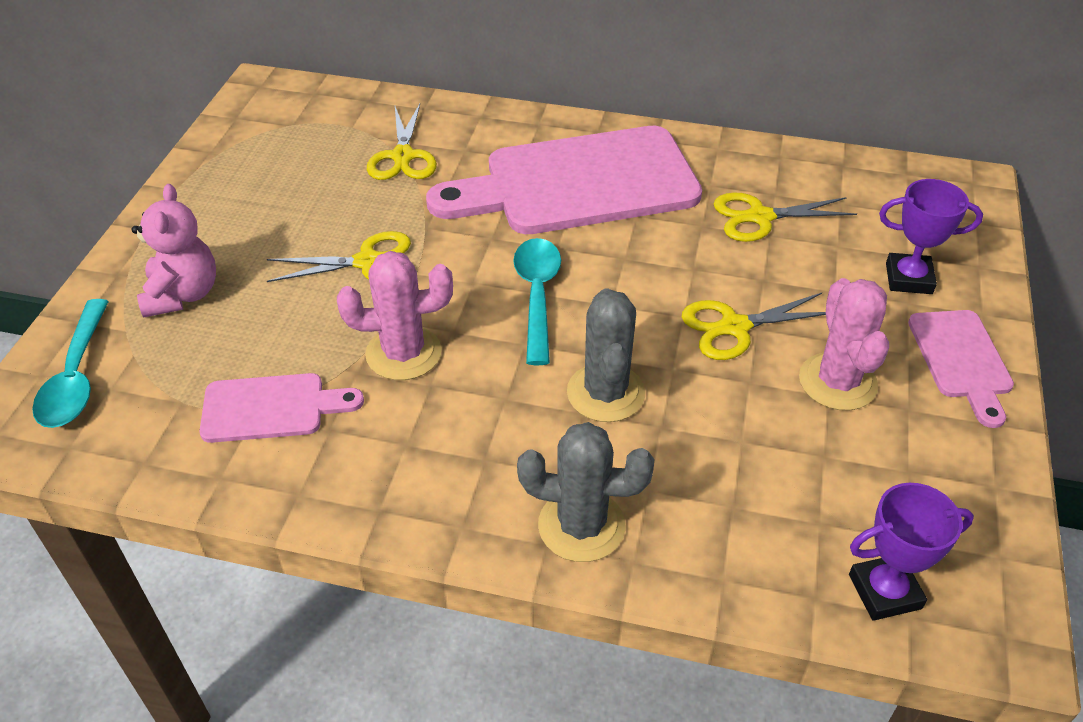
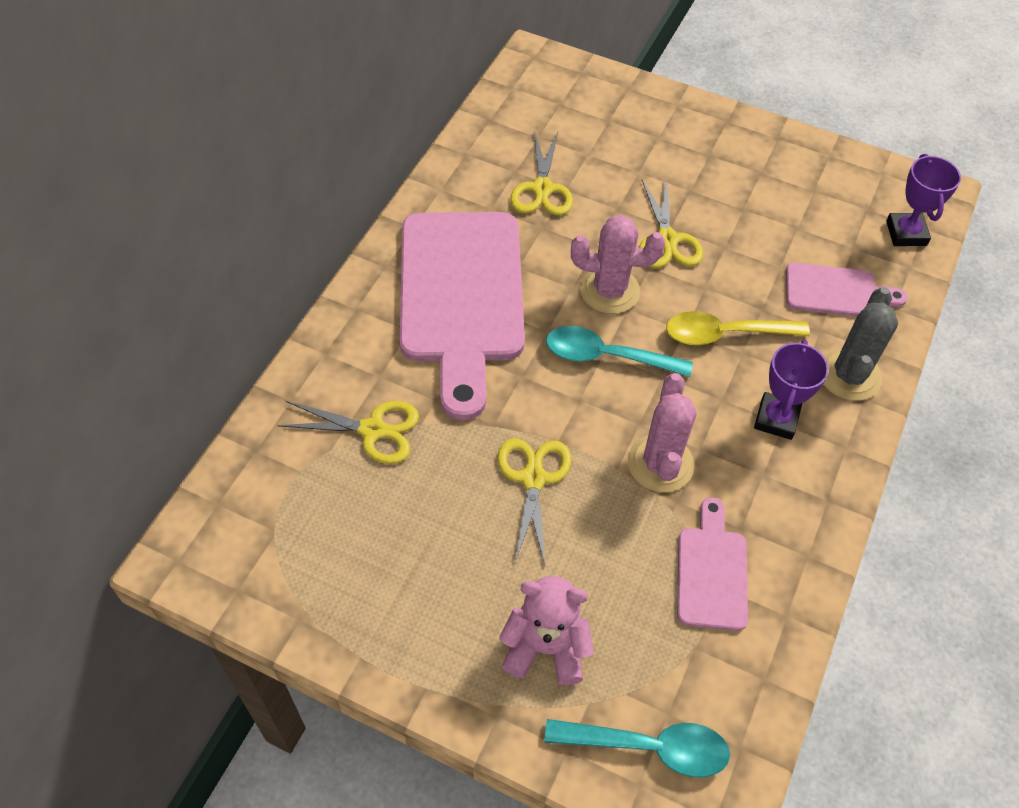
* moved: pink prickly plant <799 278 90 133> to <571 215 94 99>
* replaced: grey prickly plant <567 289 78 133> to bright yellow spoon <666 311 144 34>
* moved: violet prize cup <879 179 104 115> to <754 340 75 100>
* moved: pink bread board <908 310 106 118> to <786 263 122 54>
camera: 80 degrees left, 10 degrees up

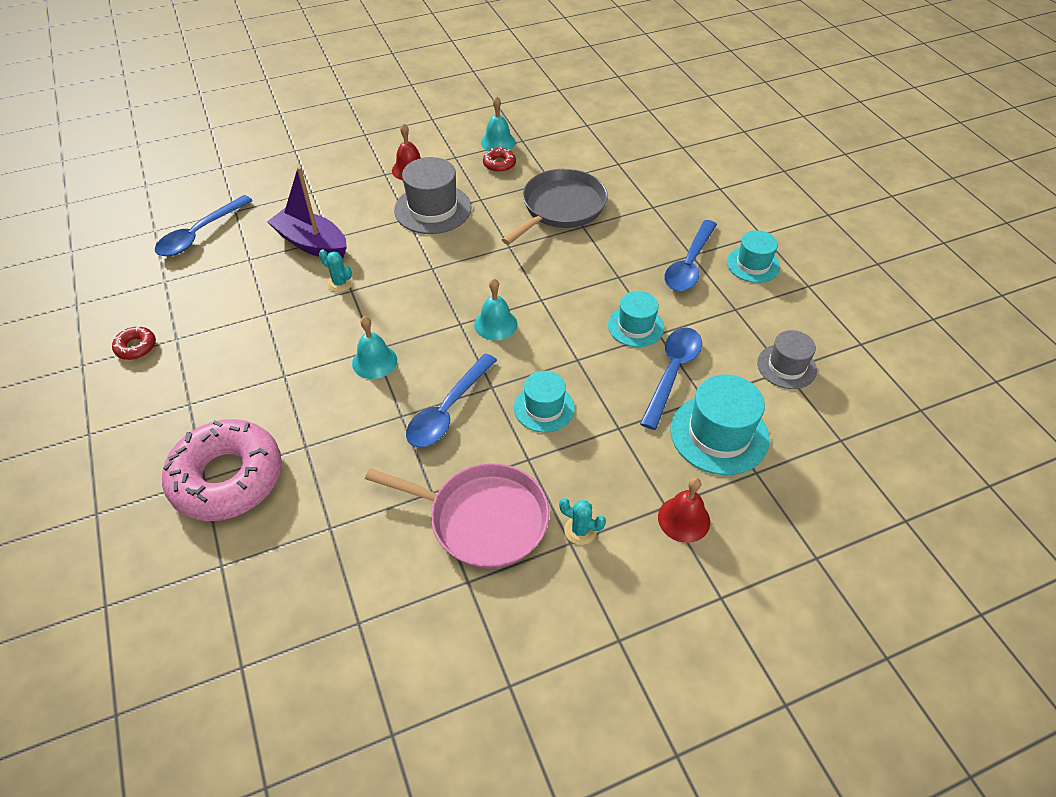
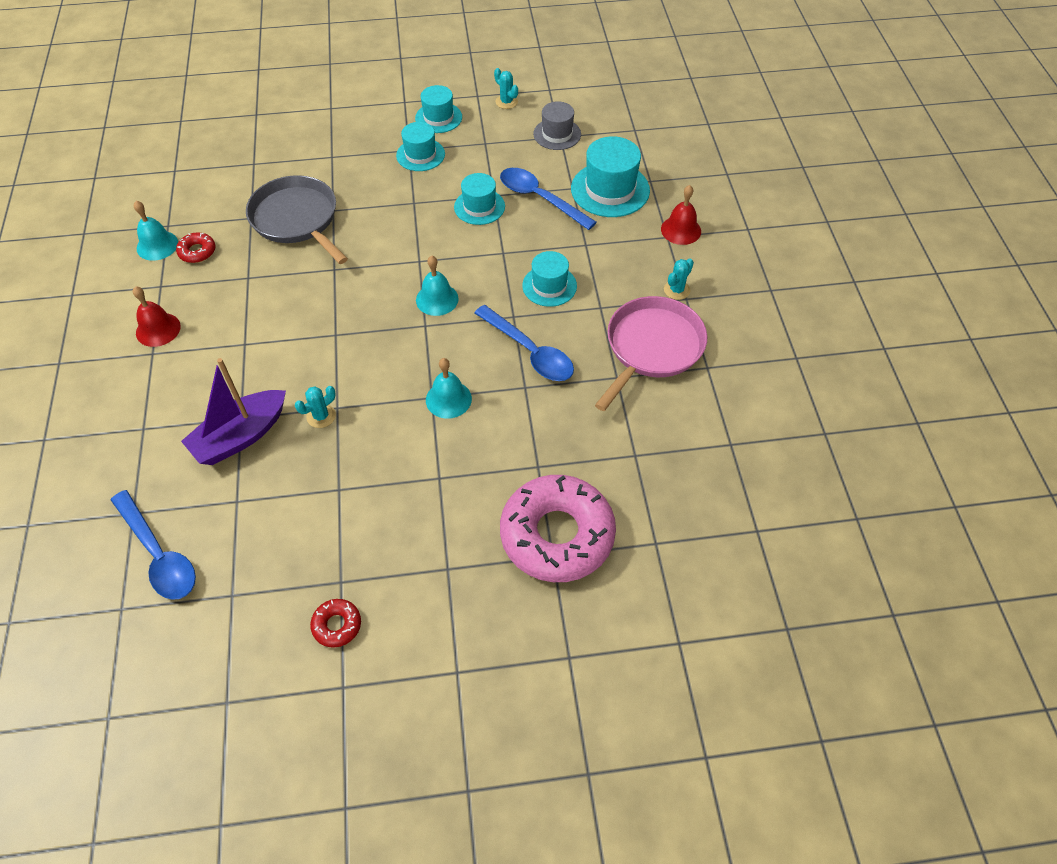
* replaced: cobalt spoon <664 220 53 71> to turquoise hat <396 122 49 49>
* added: turquoise prickly plant <494 68 24 41>
* removed: grey hat <394 157 78 77>
camera: 75 degrees left, 5 degrees up

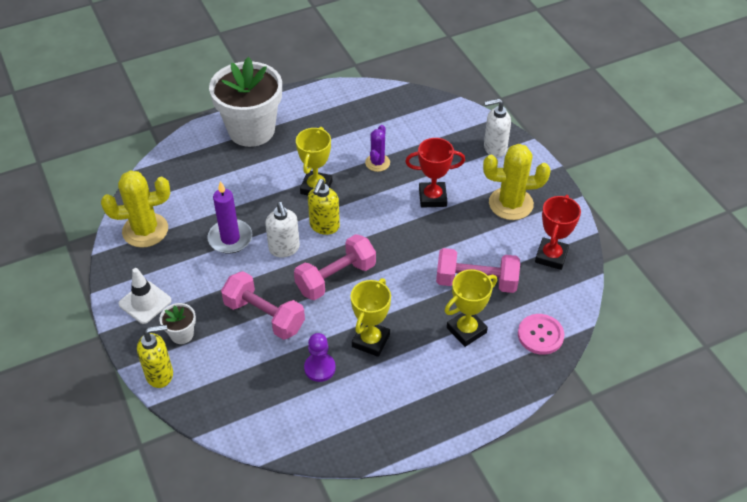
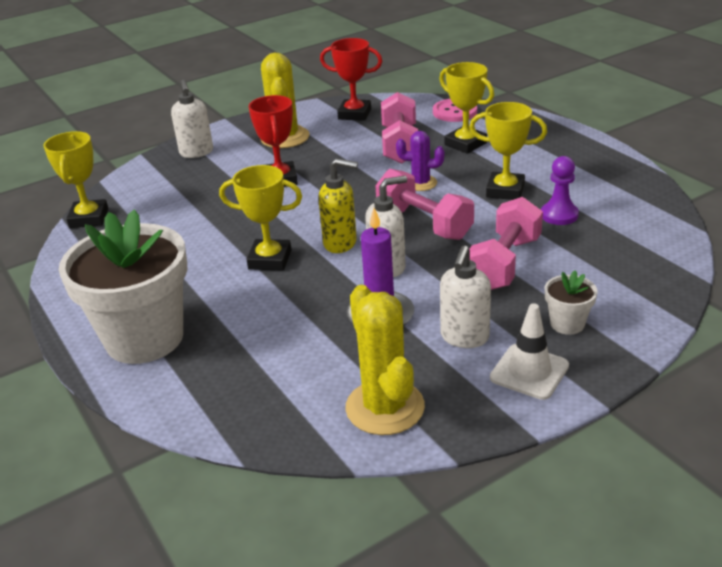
* added: bright yellow prize cup <43 131 65 97>
* moved: violet prickly plant <365 125 25 47> to <396 131 48 60>
* added: white soap pump <440 246 51 102>
* removed: bright yellow soap pump <137 325 36 63>
camera: 95 degrees left, 15 degrees down

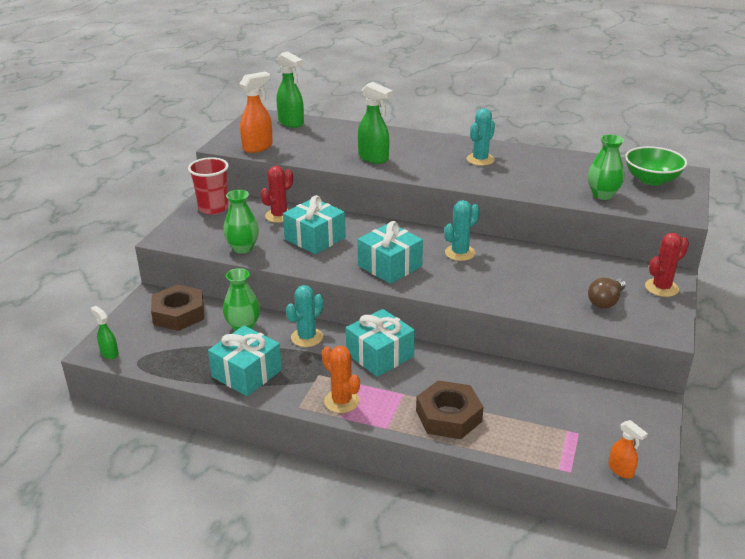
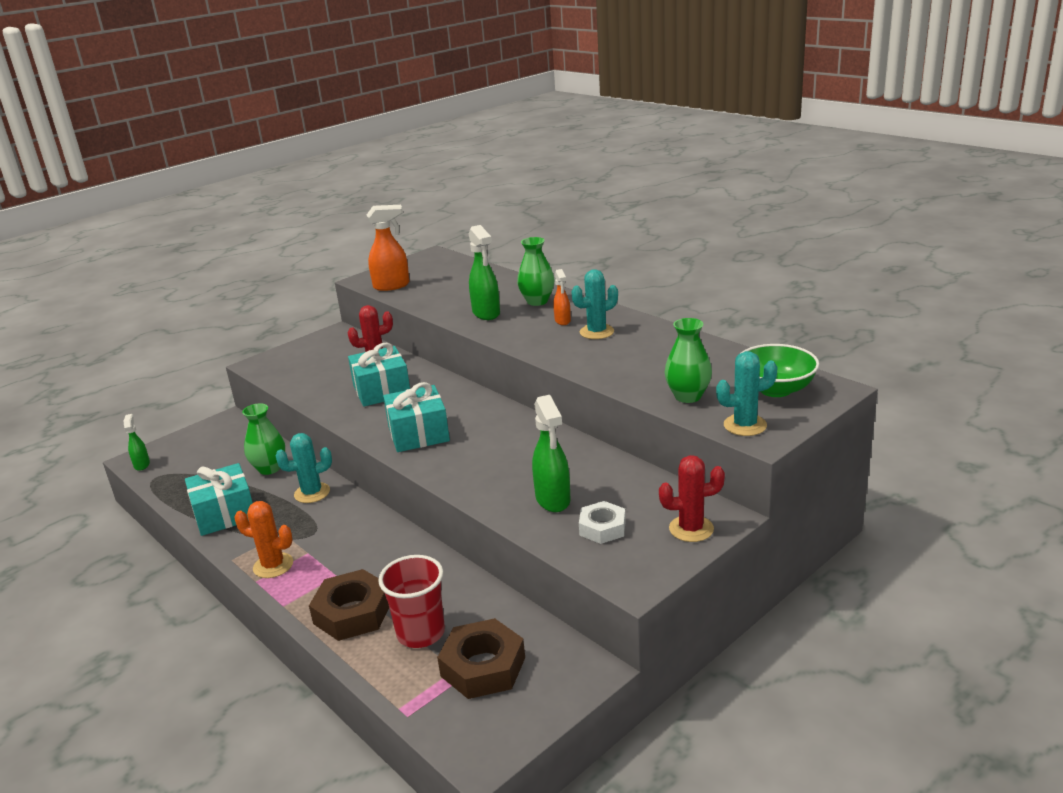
* turned: orange prickly plant <322 346 38 67> = <234 501 59 77> 60 degrees counterclockwise
* moved: red beaker <188 157 41 58> to <378 555 67 93>
* moved: brown hexagon nut <151 285 53 46> to <437 618 88 81>
* moved: green flower vase <223 190 36 64> to <517 237 38 69>
* moved: green spray bottle <277 51 27 77> to <532 395 39 117>
* moved: orange spray bottle <609 420 39 59> to <553 269 18 56>
* replaced: brown light bulb <588 278 38 31> to white hexagon nut <579 501 47 43>
* moved: turquoise prickly plant <444 200 36 61> to <716 351 61 85>
* removed: turquoise gift <346 309 69 68>
camera: 30 degrees right, 5 degrees down

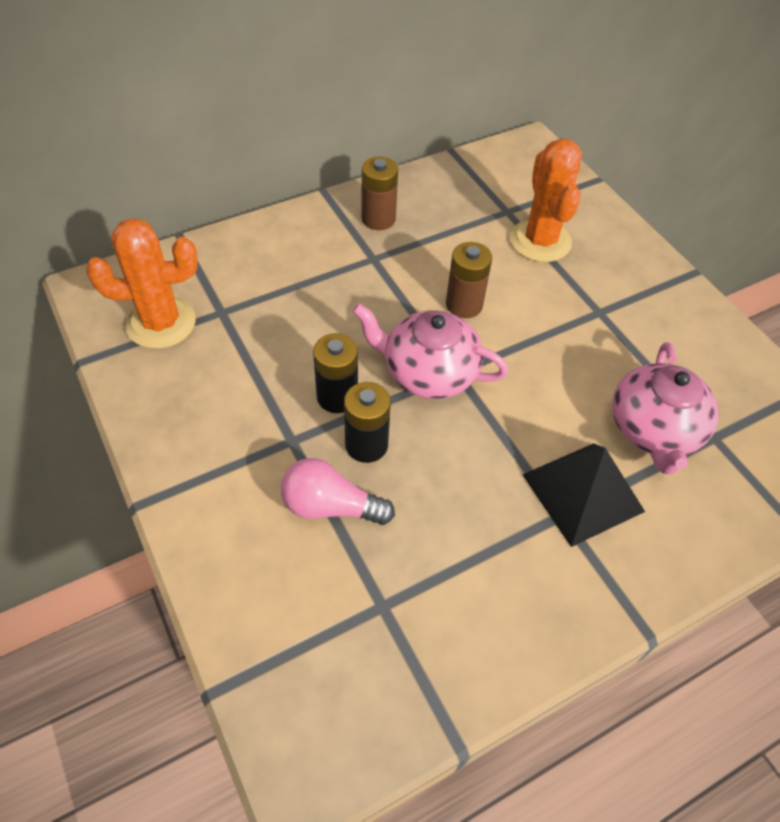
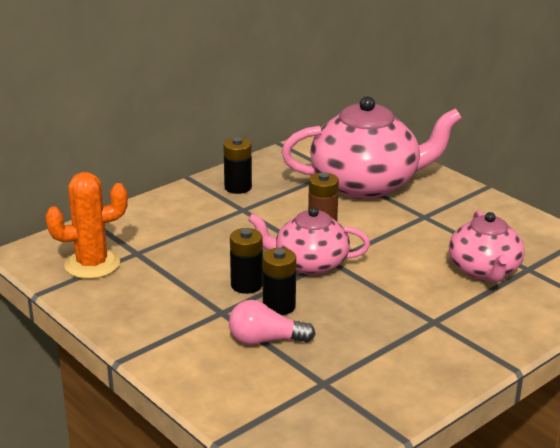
* recoloured: brown power cell <361 157 37 73> to ebony power cell <223 137 29 57>
* replaced: orange prickly plant <510 138 72 124> to pink teapot <281 96 181 103>
* removed: ebony solid pyramid <522 443 123 104>
camera: 10 degrees left, 25 degrees down

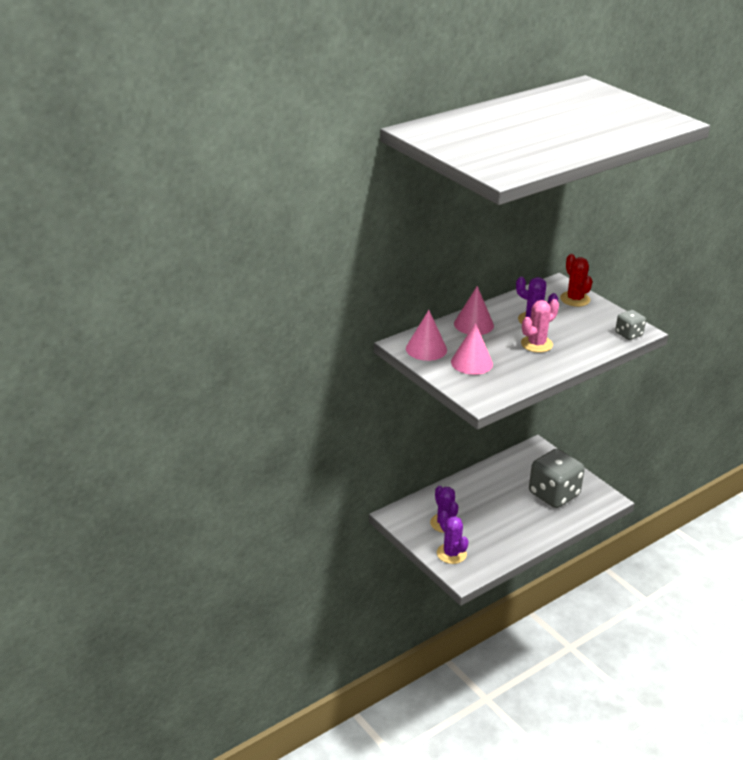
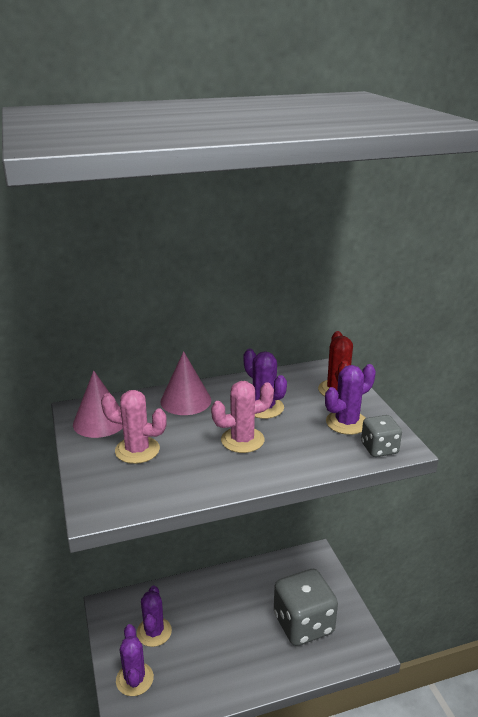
* replaced: pink solid cone <451 323 42 52> to pink prickly plant <101 390 66 74>
* added: violet prickly plant <325 364 51 71>
camera: 20 degrees right, 5 degrees down

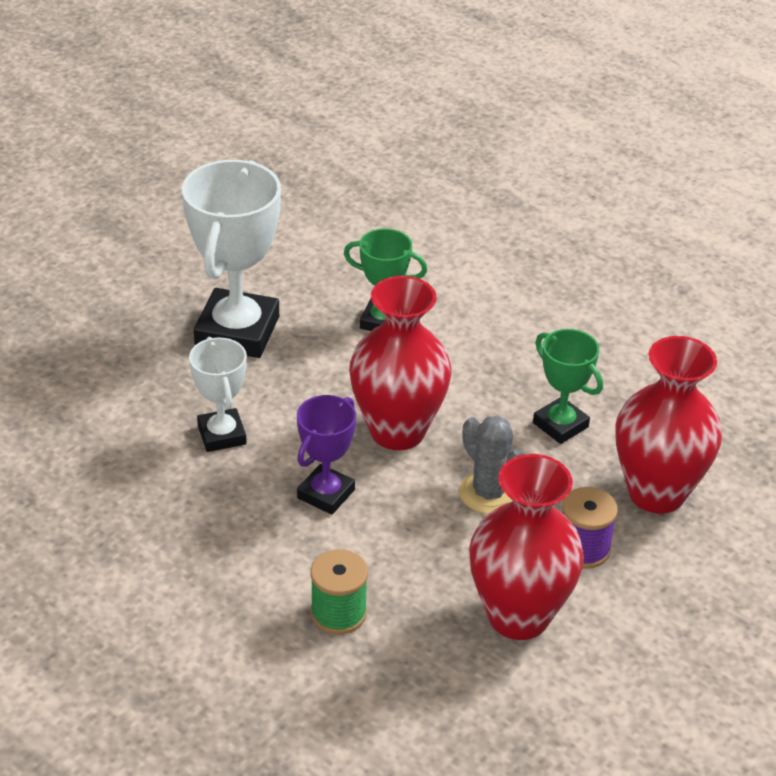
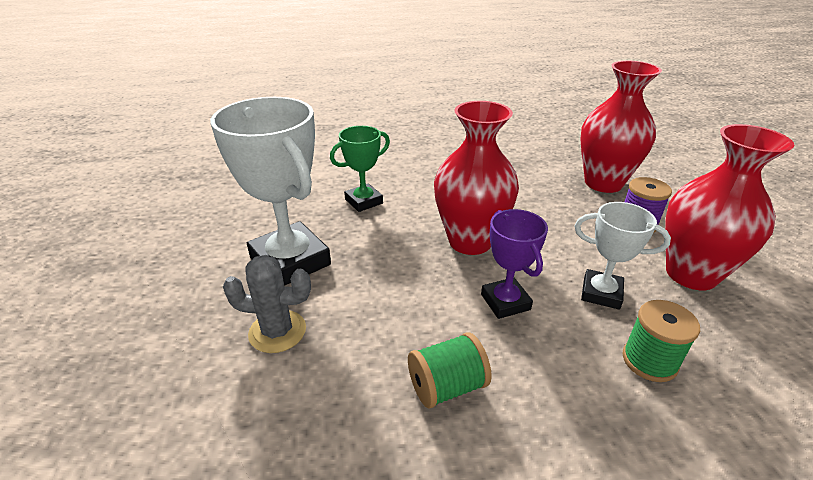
* moved: grey prickly plant <459 416 65 98> to <223 255 88 98>
* added: green spool <408 333 84 76>
* moved: white prize cup <189 337 58 115> to <575 202 96 108>
* removed: green prize cup <533 329 70 115>
camera: 50 degrees left, 5 degrees down

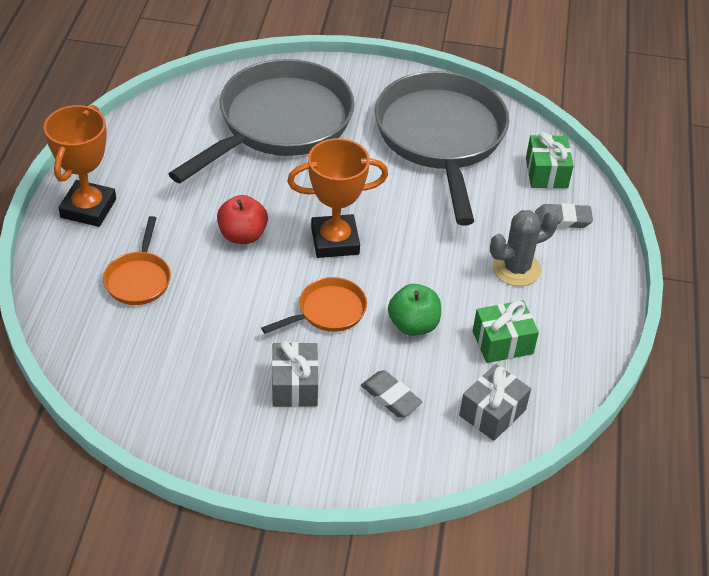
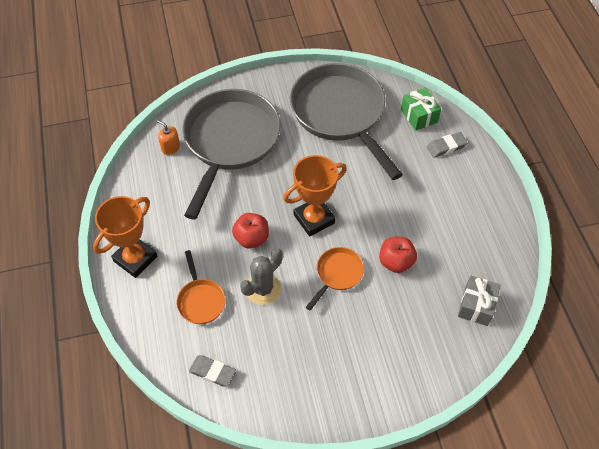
* turned: orange prize cup <44 105 72 122> = <93 196 64 82> 45 degrees clockwise
* added: orange soap pump <157 120 23 35>
* moved: grey gum eraser <361 370 62 47> to <189 355 47 32>
* moved: grey prickly plant <490 210 69 76> to <240 248 43 57>
* recoloured: green apple fruit <388 284 53 52> to red apple fruit <379 237 38 36>
* removed: grey gift <272 341 47 66>
* removed: green gift <473 300 66 63>
camera: 20 degrees left, 10 degrees up

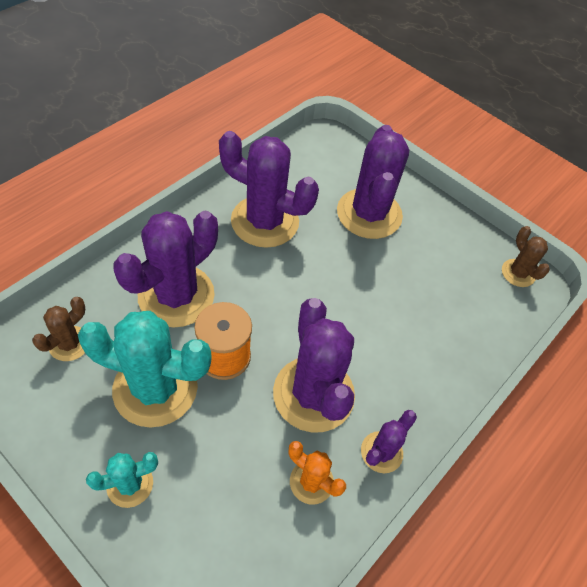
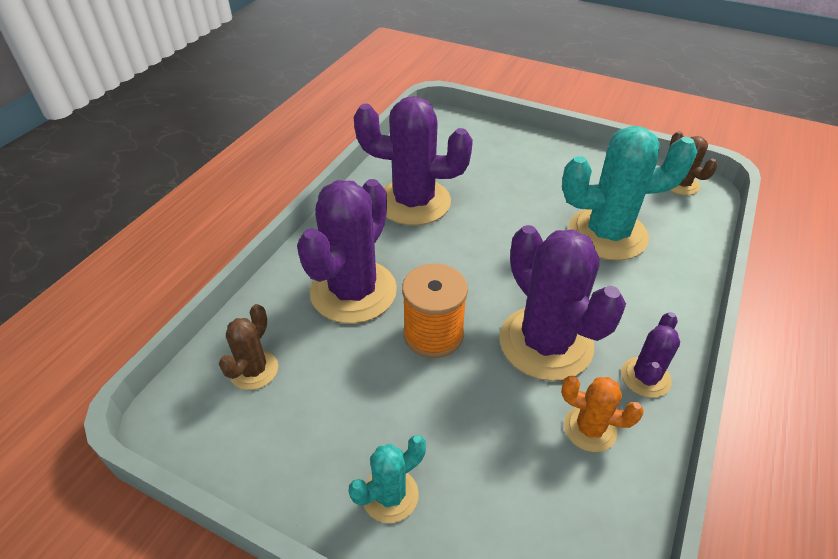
* moved: turquoise prickly plant <78 311 134 117> to <562 126 135 135>
* removed: violet prickly plant <337 125 72 114>
camera: 10 degrees left, 10 degrees down

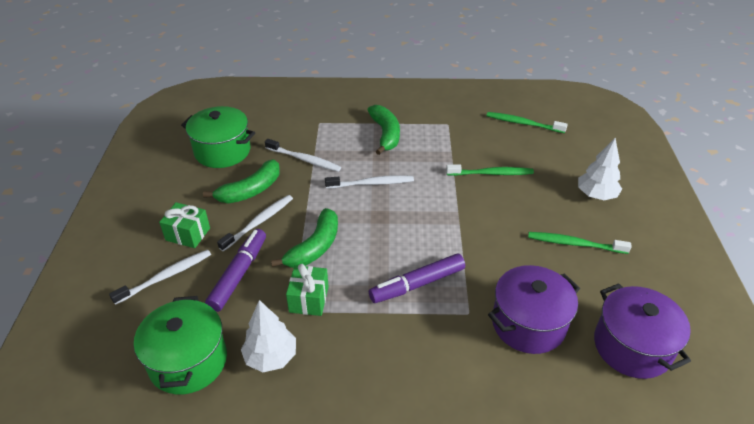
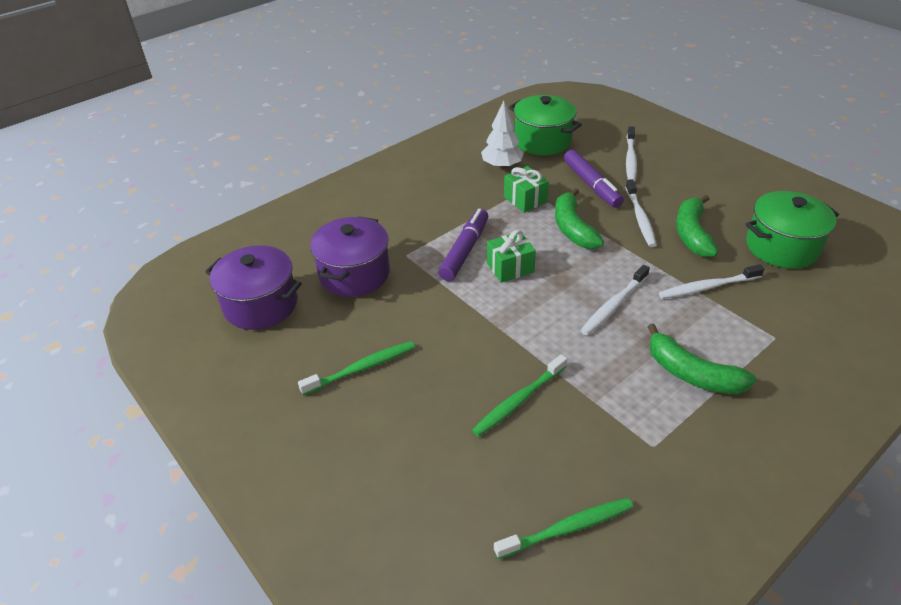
* moved: green gift <159 202 51 46> to <487 230 49 53>
* removed: white tree <578 138 44 62>
camera: 140 degrees right, 0 degrees up

